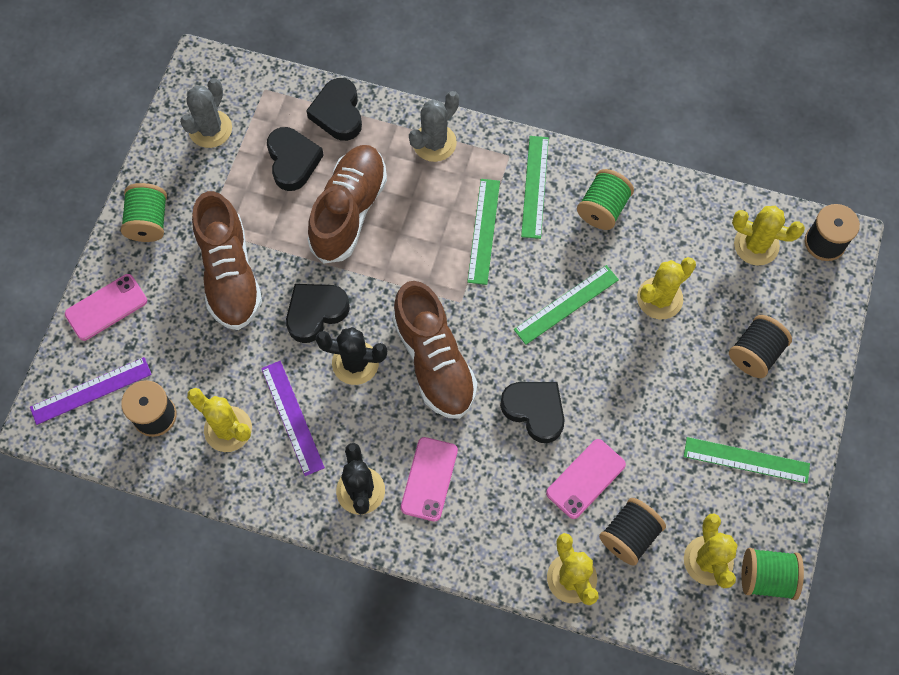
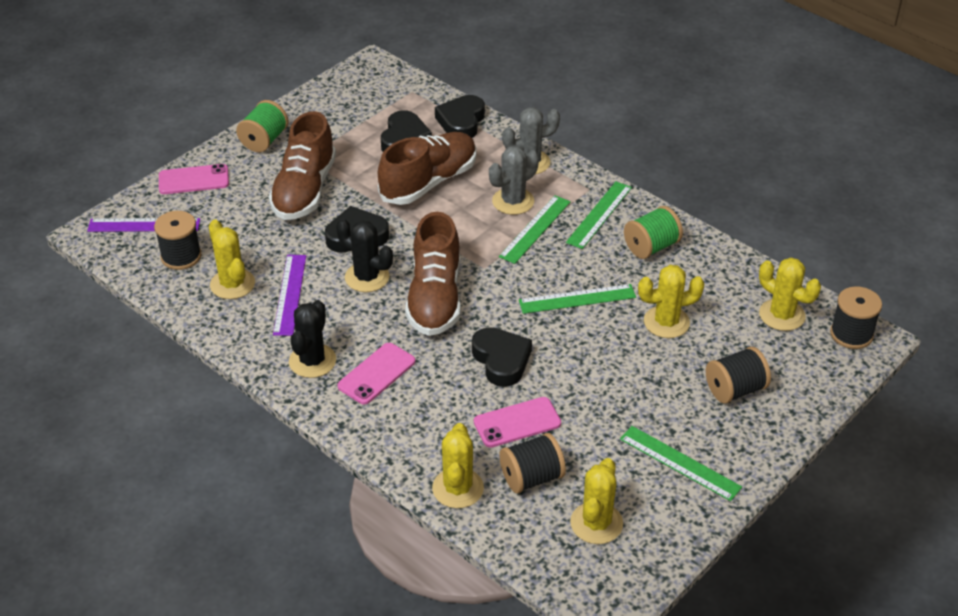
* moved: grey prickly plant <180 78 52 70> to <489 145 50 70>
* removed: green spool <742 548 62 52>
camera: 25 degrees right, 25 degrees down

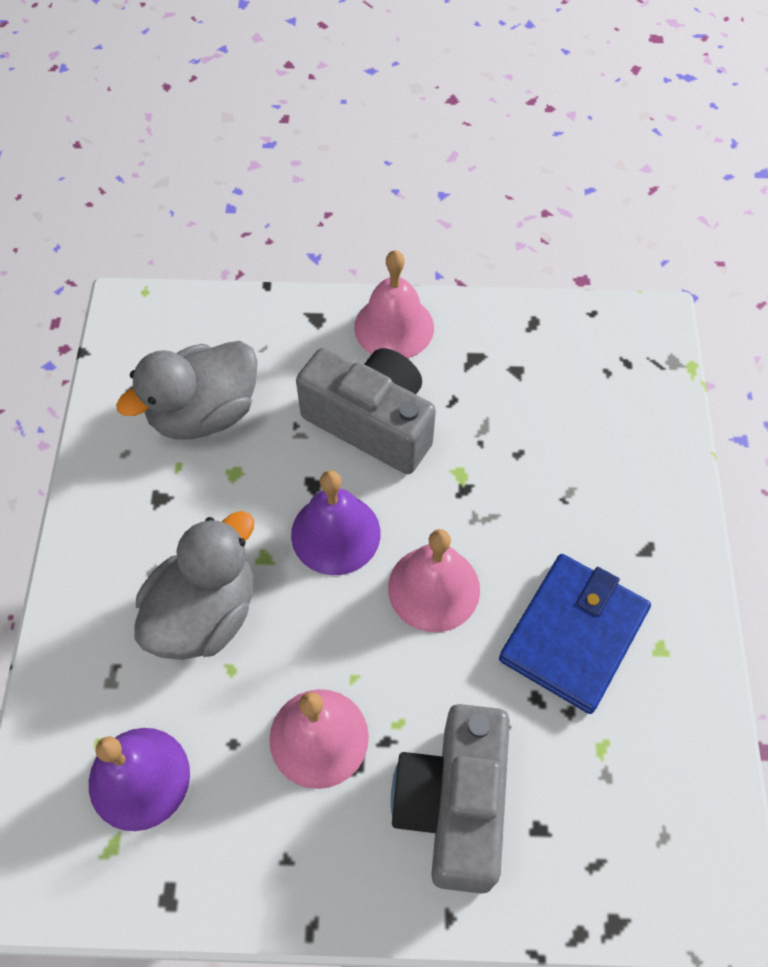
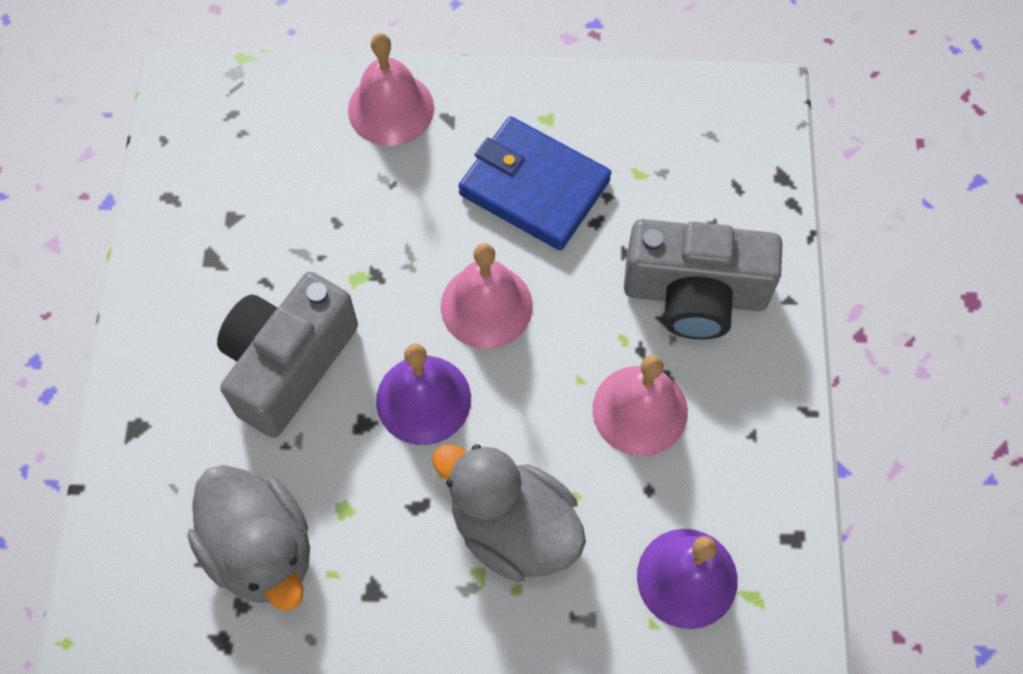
* moved: pink hand bell <354 250 80 108> to <348 33 86 113>
camera: 90 degrees left, 5 degrees up

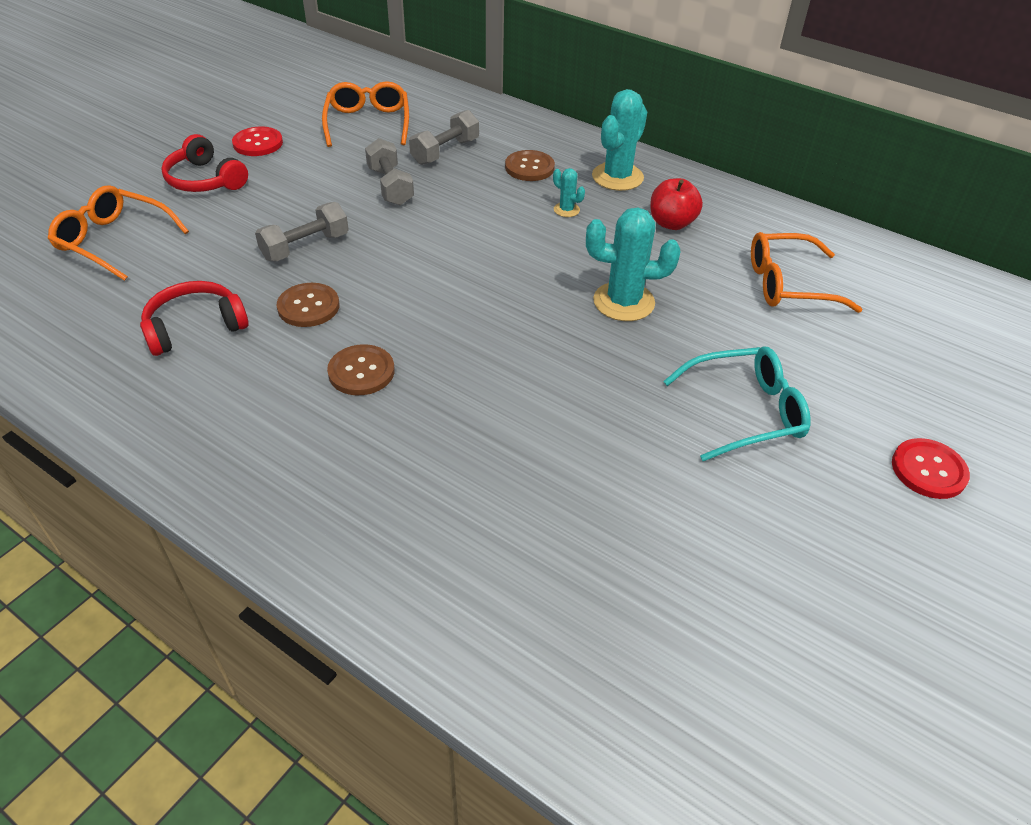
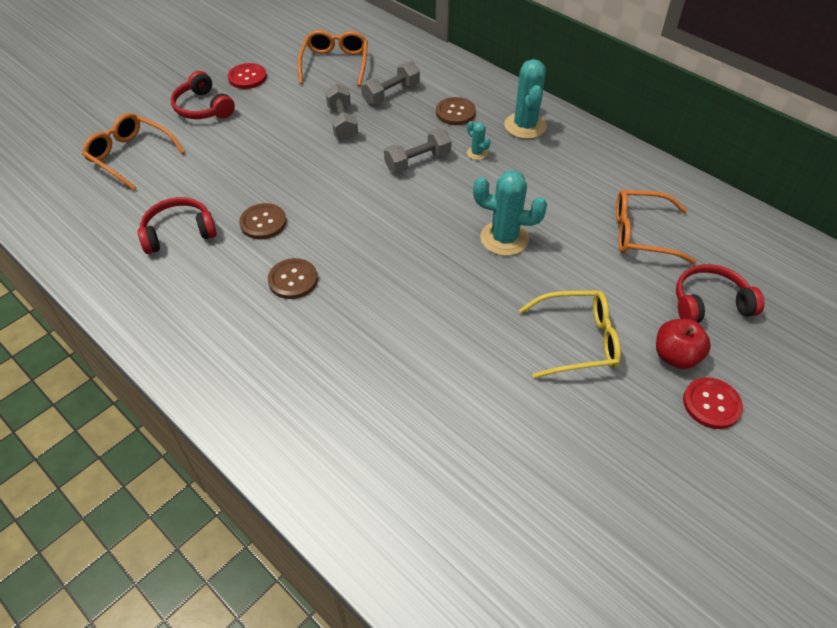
* moved: grey free weight <255 202 94 59> to <384 129 68 44>
* turned: turquoise prickly plant <592 89 55 102> = <504 59 43 80> 45 degrees counterclockwise
* recoloured: turquoise eyeglasses <663 347 148 114> to bright yellow eyeglasses <519 290 102 88>
* moved: red apple fruit <650 178 53 52> to <656 319 55 50>
* added: red over-ear headphones <676 264 89 59>
camera: 10 degrees right, 5 degrees up

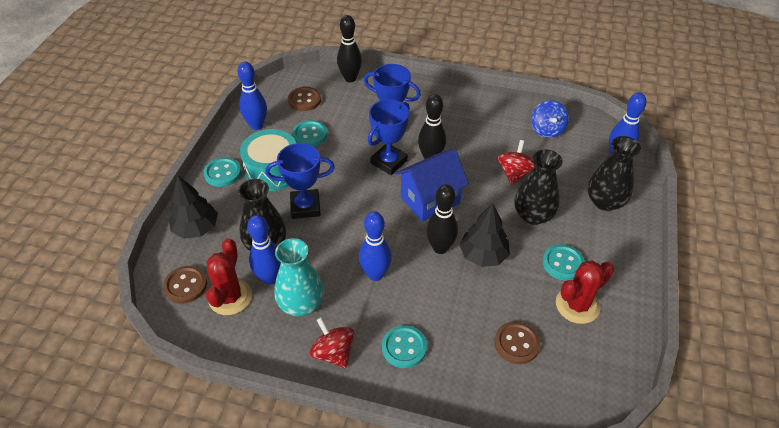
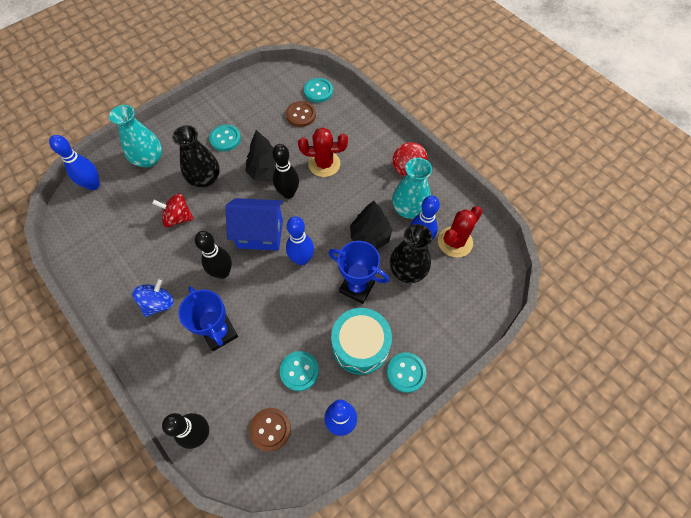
* recoloured: ebony flower vase <588 136 53 75> to turquoise flower vase <109 105 53 62>
* moved: cobalt spinning top <531 100 38 38> to <132 278 42 39>
* turned: red spinning top <497 140 38 45> = <152 193 42 34> 45 degrees clockwise
* moved: cobalt bowling pin <359 211 33 70> to <286 216 28 49>
* moved: red prickly plant <556 261 58 63> to <298 127 50 50>
* moved: turquoise shirt button <382 325 45 43> to <304 78 29 25>
* moved: ebony tree <169 176 49 63> to <350 201 42 48>
* removed: brown shirt button <163 266 44 38>
* removed: cobalt prize cup <368 99 42 76>
camera: 145 degrees left, 15 degrees up

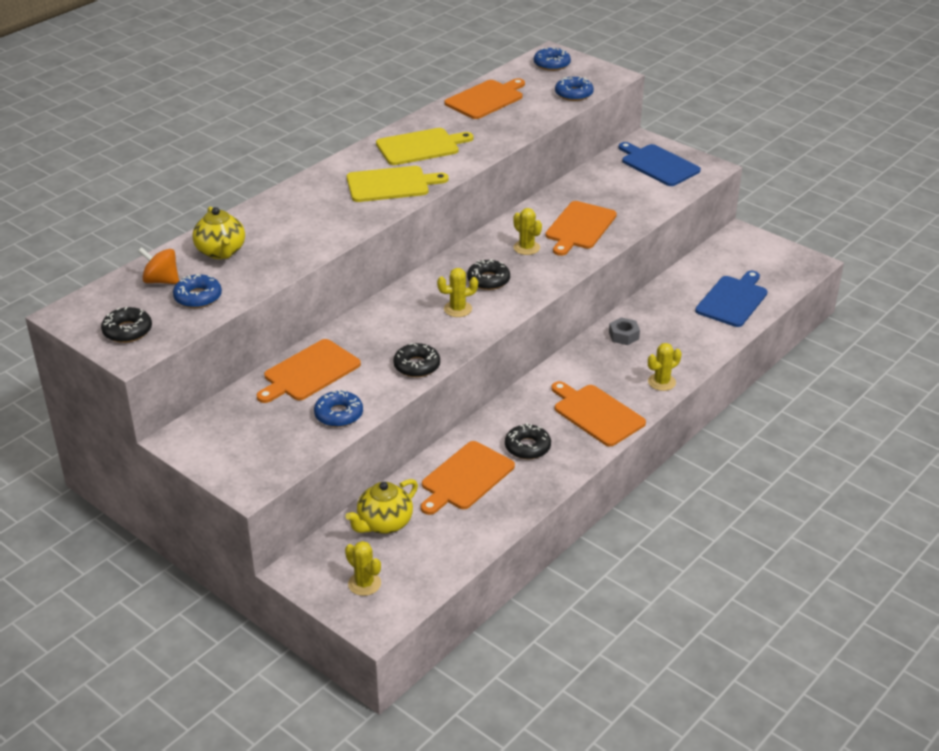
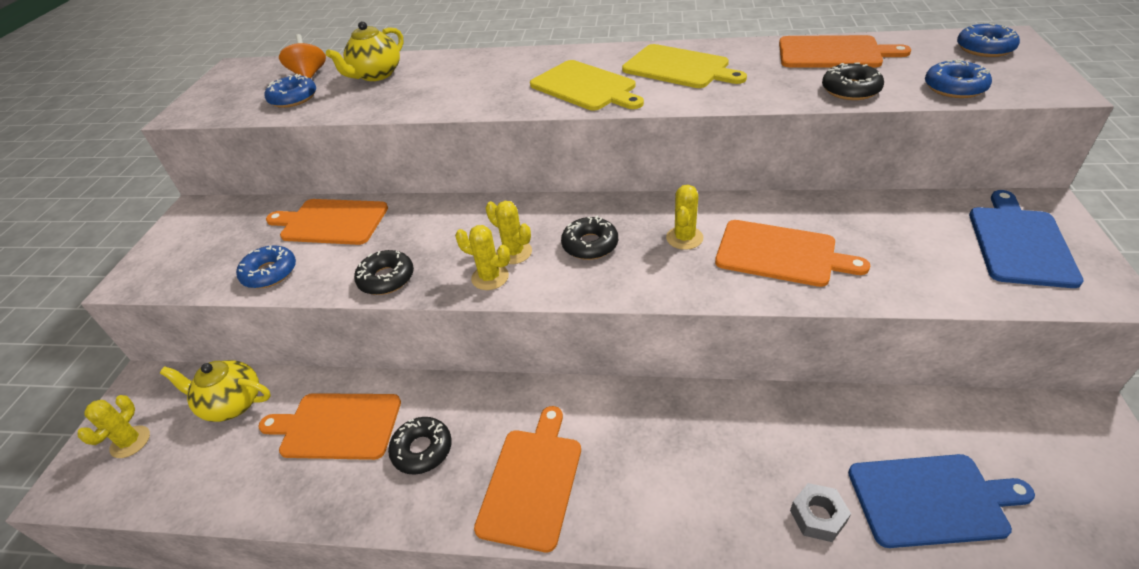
* moved: bright yellow prickly plant <648 343 34 48> to <455 225 55 65>
* turned: orange bread board <546 201 71 55> = <715 220 155 67> 150 degrees counterclockwise
* moved: grey hexagon nut <609 317 31 28> to <790 483 61 59>
* moved: ebony glazed donut <101 307 51 36> to <822 62 62 38>
camera: 60 degrees right, 5 degrees up

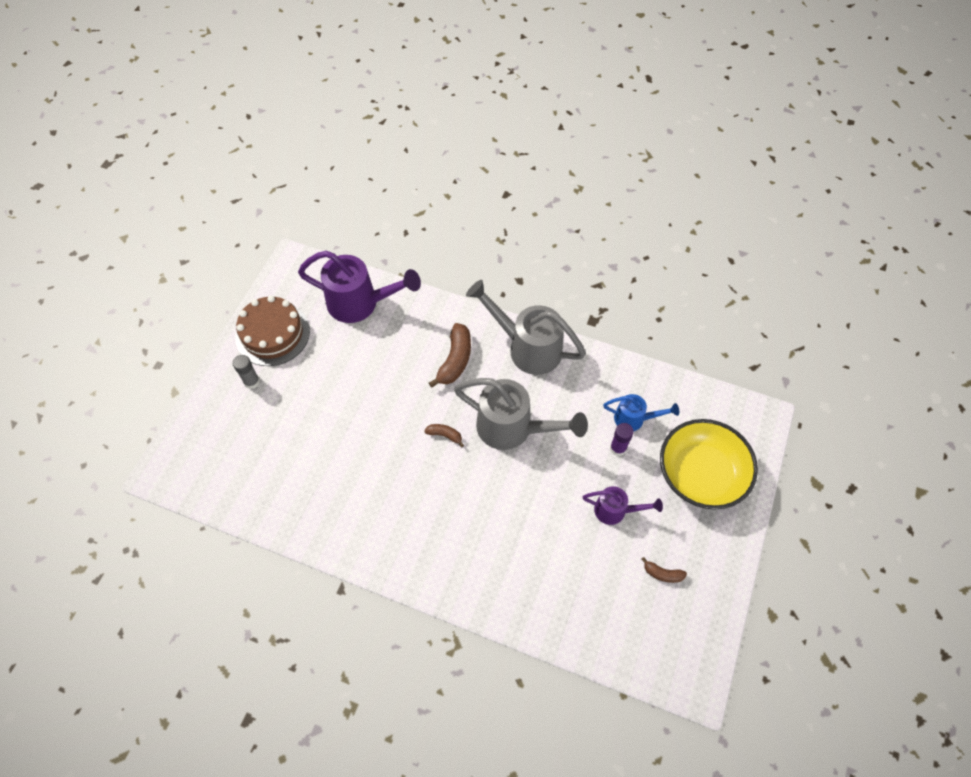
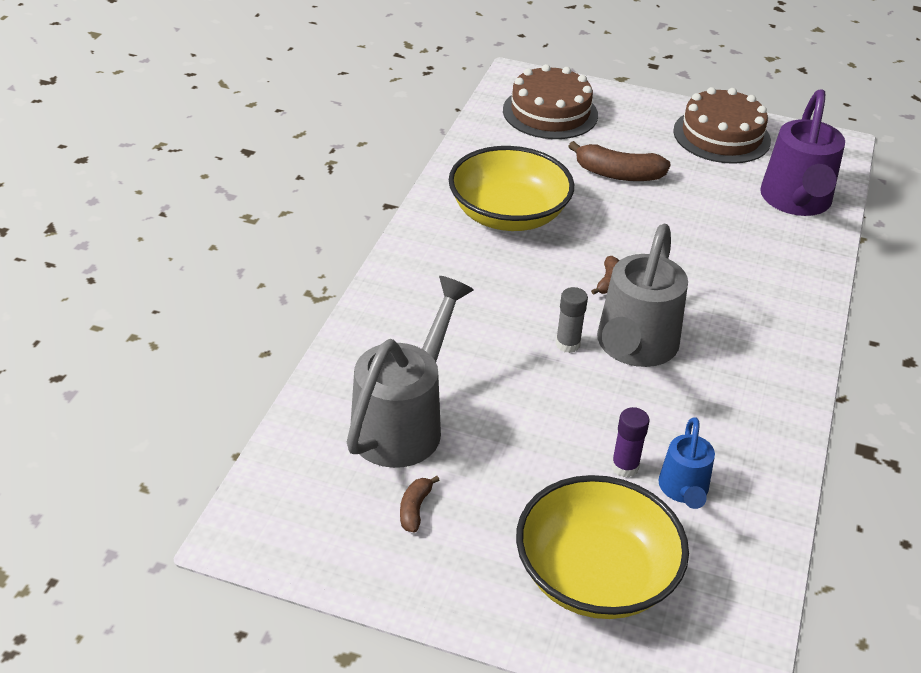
* moved: grey watering pot <466 280 120 95> to <347 276 127 192>
* added: bright yellow bowl <449 146 125 85>
* added: brown cake <503 64 95 75>
* moved: grey glue stick <233 355 27 34> to <556 287 32 66>
* moved: brown banana <429 323 42 65> to <568 141 103 40>
* removed: violet watering pot <583 486 80 39>
camera: 85 degrees right, 20 degrees down

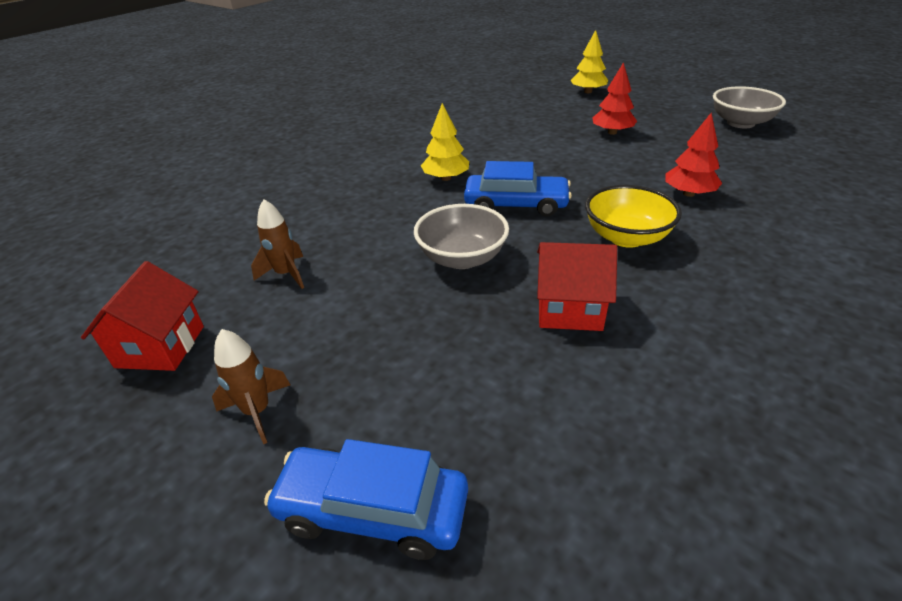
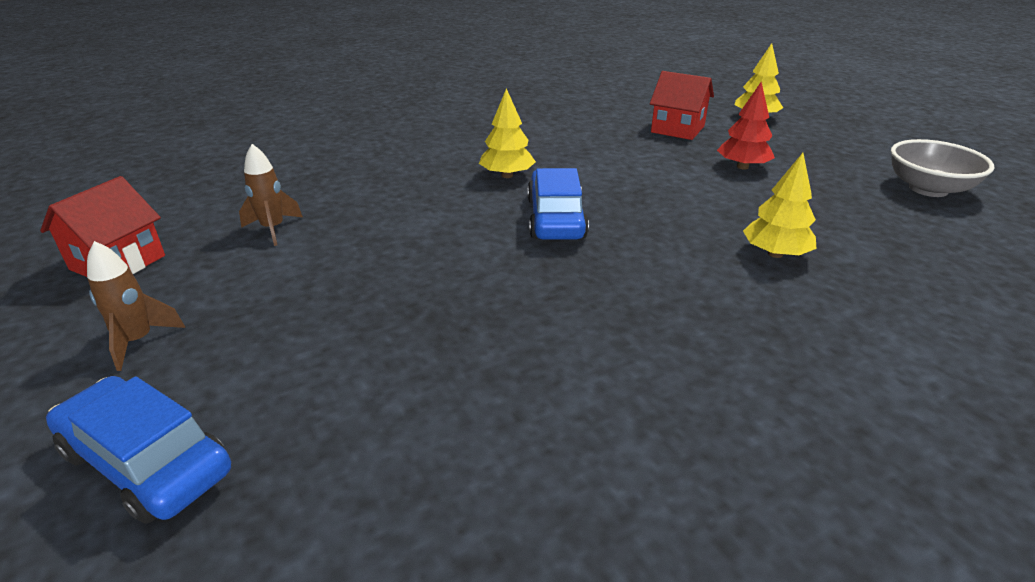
* turned: cobalt car <464 161 108 56> = <527 168 62 72> 120 degrees counterclockwise
* moved: red house <537 242 80 89> to <650 71 64 69>
* recoloured: red tree <665 113 57 84> to bright yellow tree <743 153 73 105>
* removed: grey bowl <414 204 95 65>
* removed: bright yellow bowl <585 185 97 63>
camera: 20 degrees right, 5 degrees down

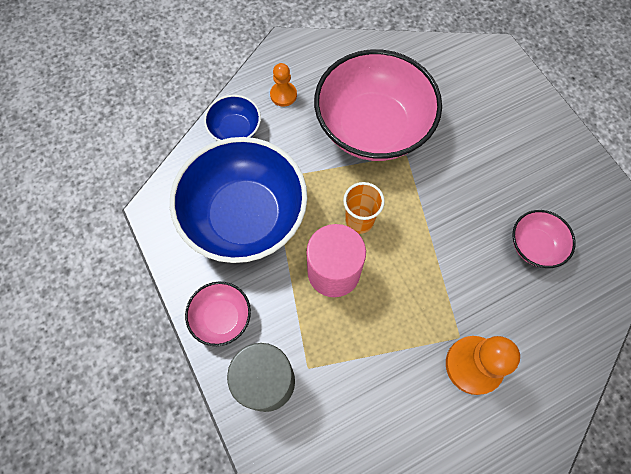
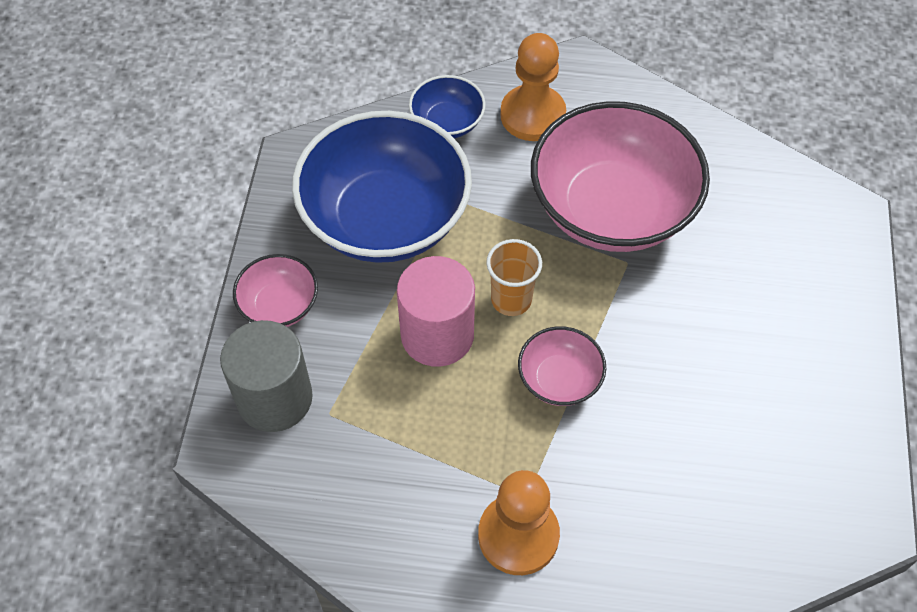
* resized: orange chess pawn <270 63 27 43> = <500 33 66 108> x1.74
* moved: pink bowl <513 210 62 58> to <518 326 88 80>
camera: 35 degrees right, 10 degrees down

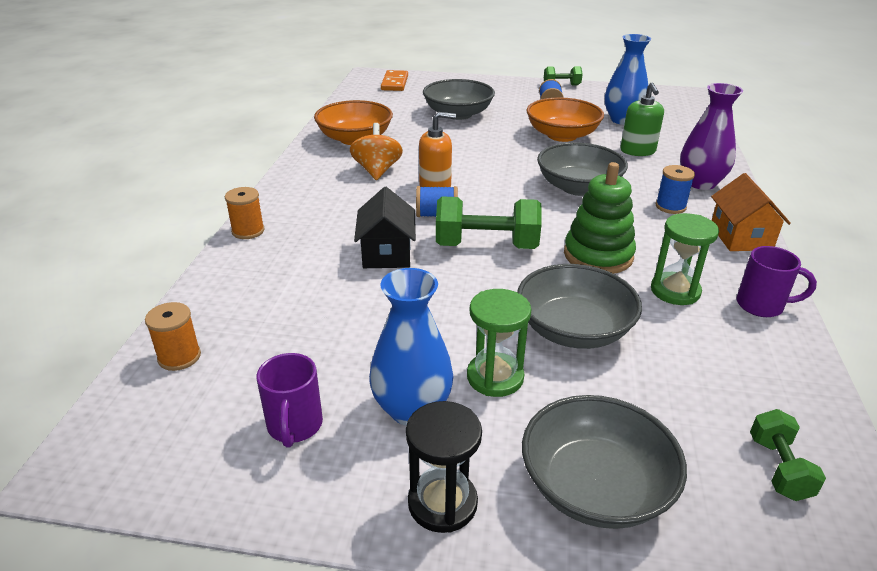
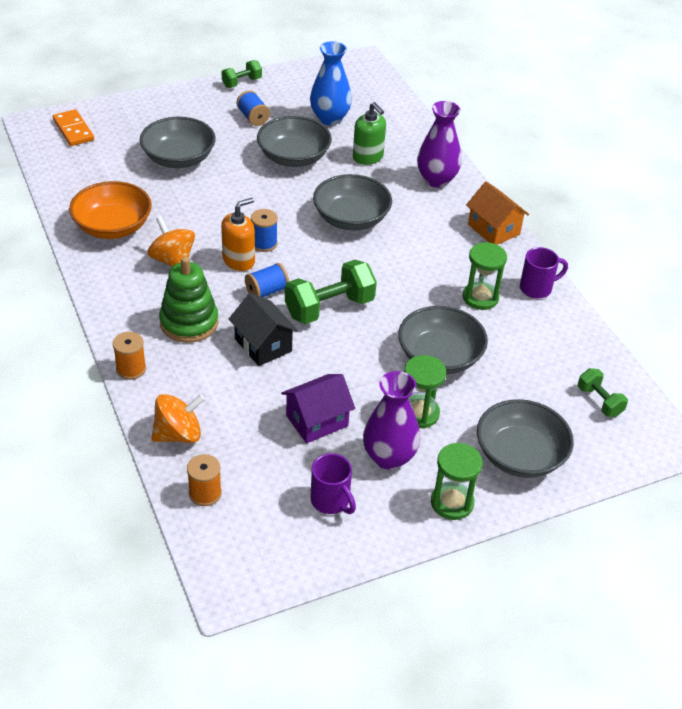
* added: orange spinning top <151 394 54 49>
* moved: green stacking toy <564 162 72 112> to <159 256 59 87>
* moved: cobalt spool <656 165 39 49> to <251 209 27 43>
* recoloured: orange bowl <526 97 78 45> to grey bowl <257 116 75 51>
* added: violet house <281 374 74 69>
* recoloured: cobalt flower vase <369 268 84 158> to violet flower vase <363 371 57 99>
* recoloured: ebony sandglass <406 401 76 132> to green sandglass <431 443 52 77>
camera: 35 degrees left, 10 degrees up

